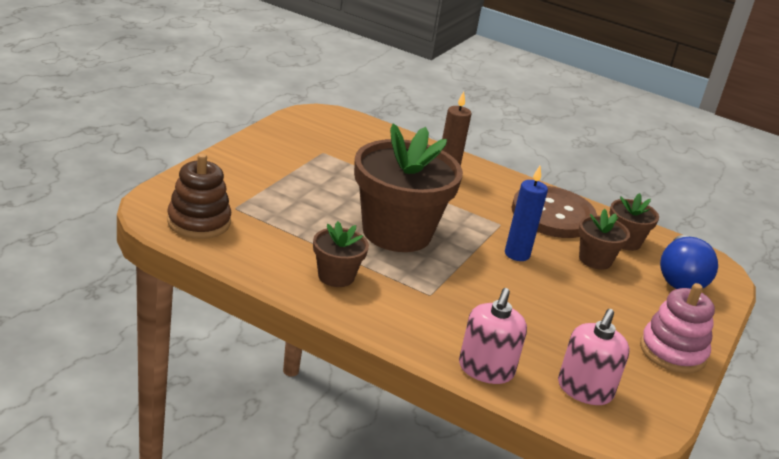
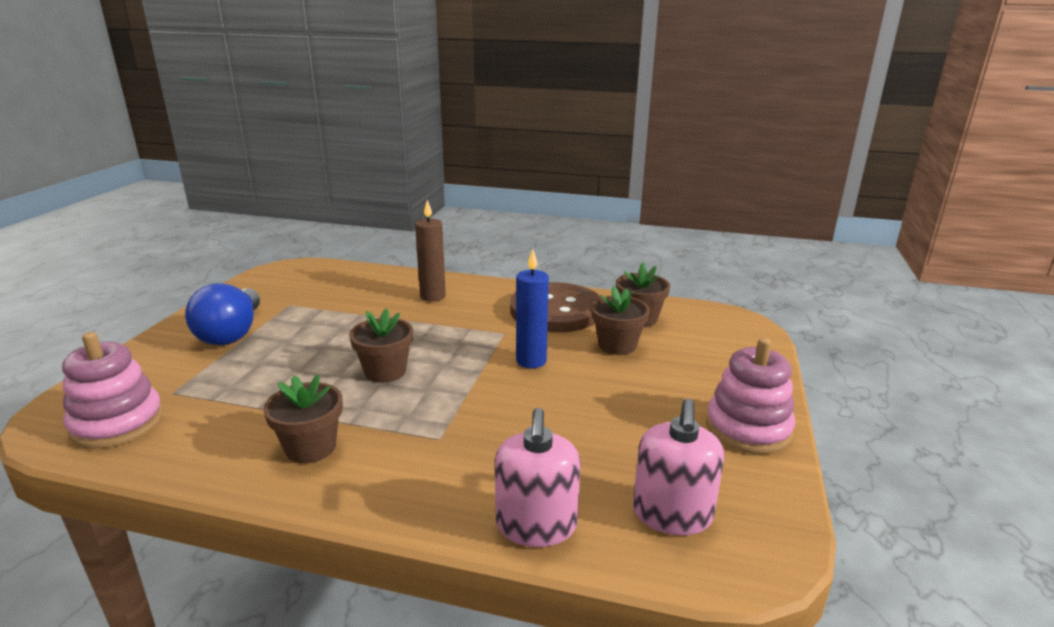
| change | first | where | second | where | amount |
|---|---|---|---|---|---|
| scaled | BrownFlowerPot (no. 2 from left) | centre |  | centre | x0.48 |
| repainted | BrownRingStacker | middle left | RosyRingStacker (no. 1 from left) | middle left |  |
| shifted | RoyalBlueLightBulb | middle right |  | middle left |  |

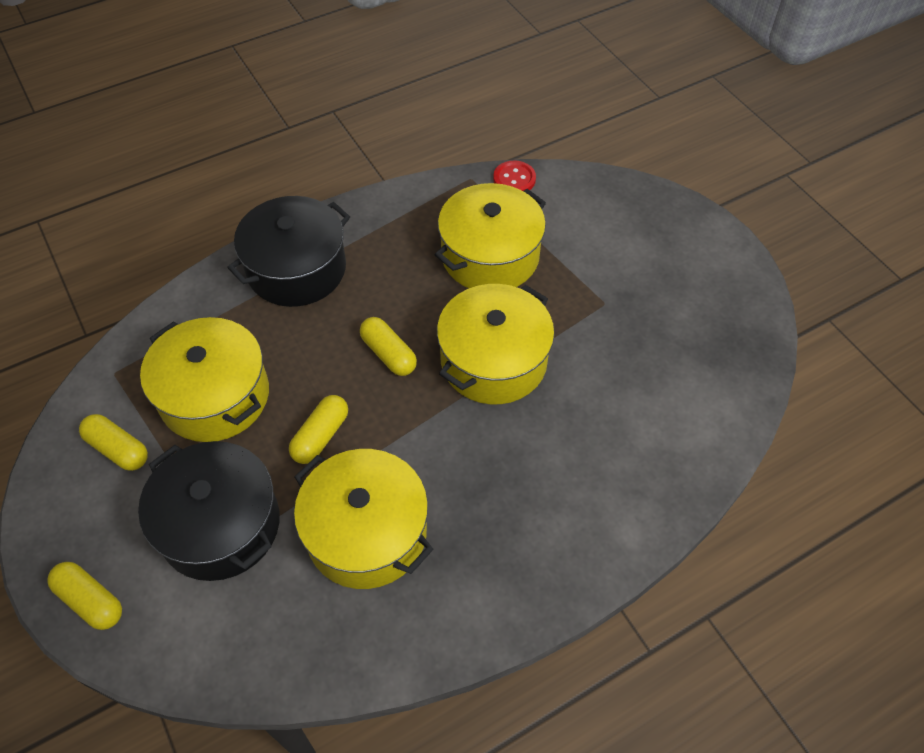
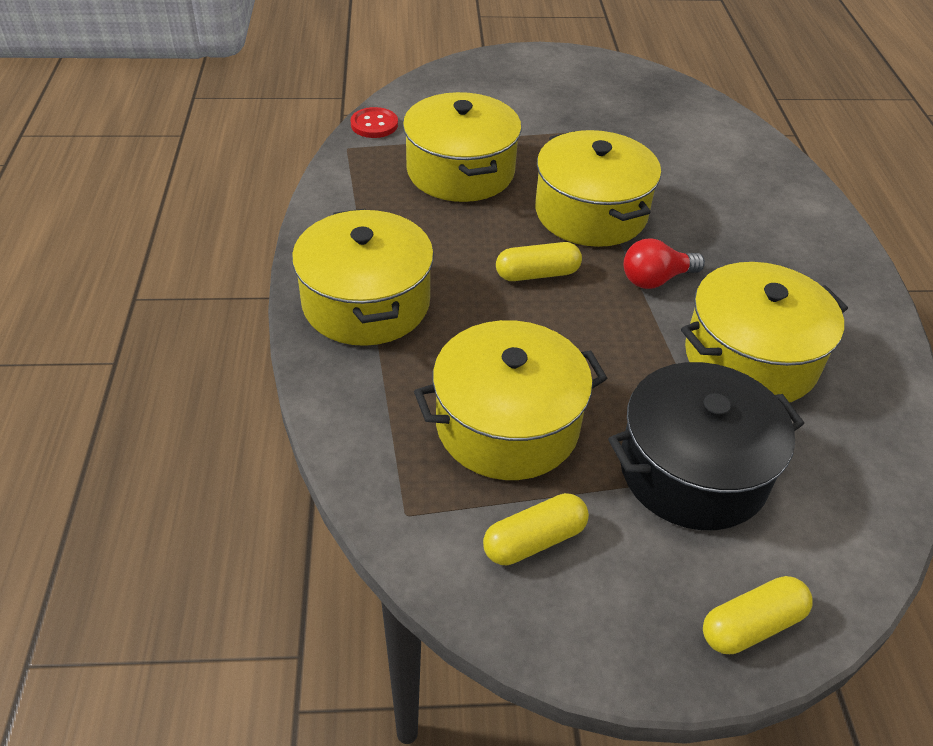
| change | first | where | second | where | amount |
|---|---|---|---|---|---|
| repainted | JetBlackStockpot (no. 2 from left) | middle left | YellowStockpot (no. 1 from left) | centre |  |
| gone | YellowPill (no. 3 from left) | centre |  |  |  |
| new |  |  | ScarletLightBulb | middle right |  |

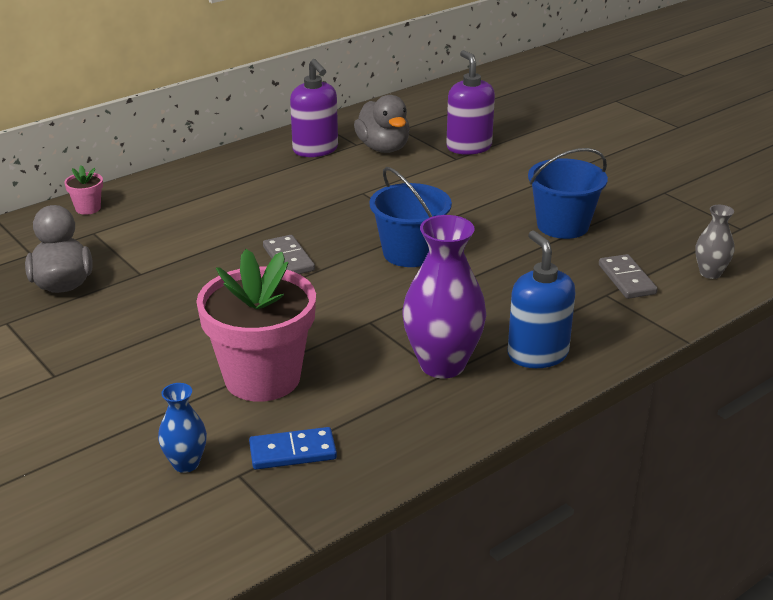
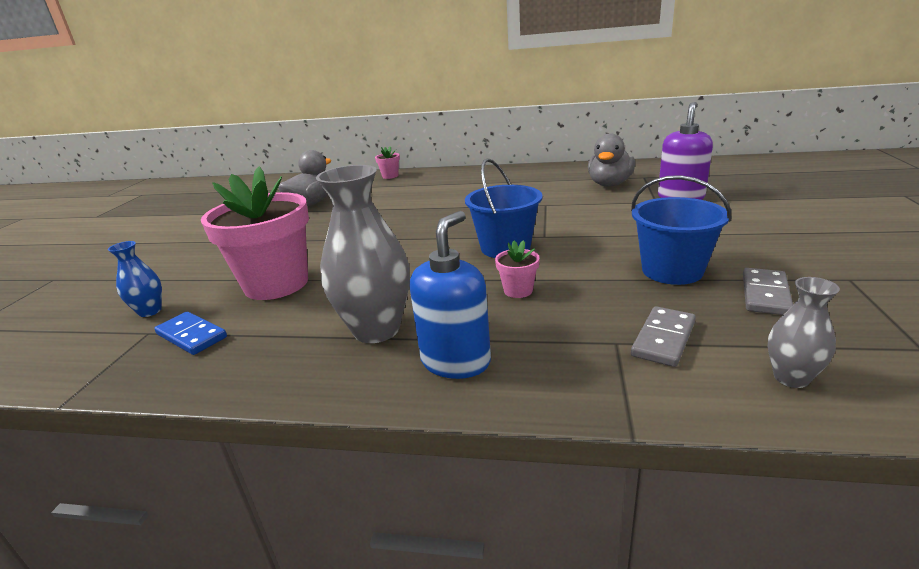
| change | first | where | second | where | amount |
|---|---|---|---|---|---|
| gone | VioletPumpBottle (no. 1 from left) | top centre |  |  |  |
| repainted | VioletTallVase | centre | AshGreyTallVase (no. 1 from left) | centre |  |
| shifted | AshGreyDomino (no. 1 from left in the first image) | centre | AshGreyDomino (no. 2 from left) | middle right |  |
| new |  |  | RosyFlowerPot (no. 3 from left) | centre |  |

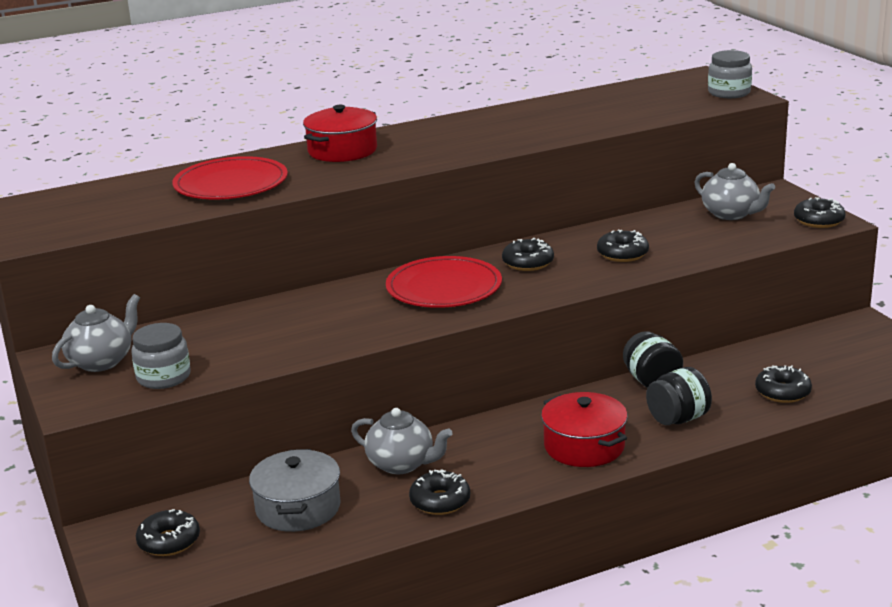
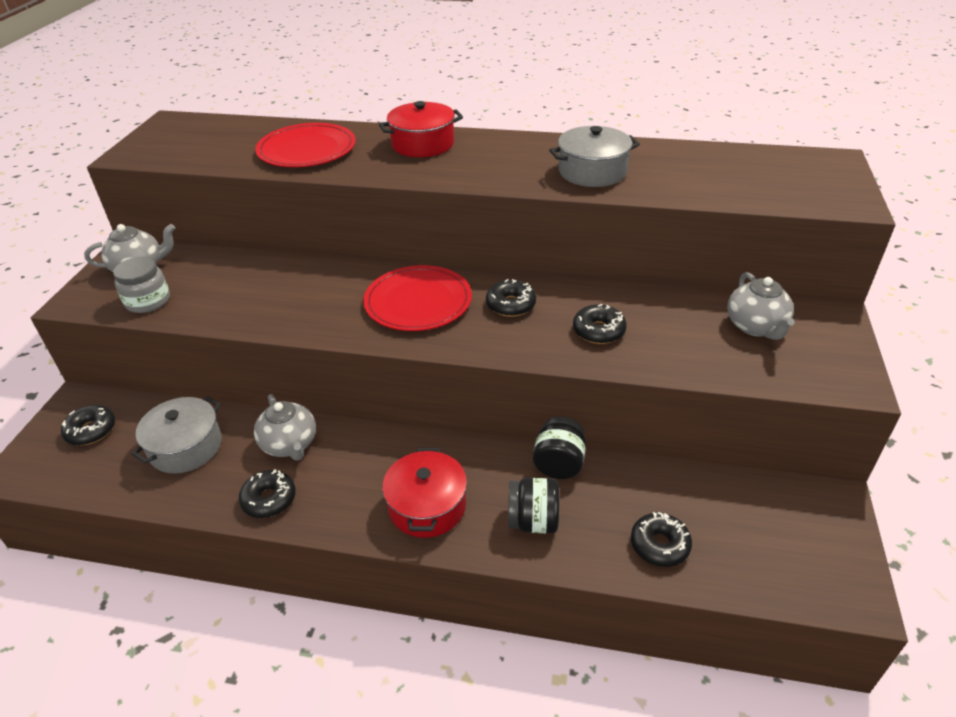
| change | first | where | second | where | amount |
|---|---|---|---|---|---|
| gone | AshGreyJamJar (no. 2 from left) | top right |  |  |  |
| gone | JetBlackDonut (no. 6 from left) | middle right |  |  |  |
| new |  |  | AshGreyStockpot (no. 2 from left) | top centre |  |

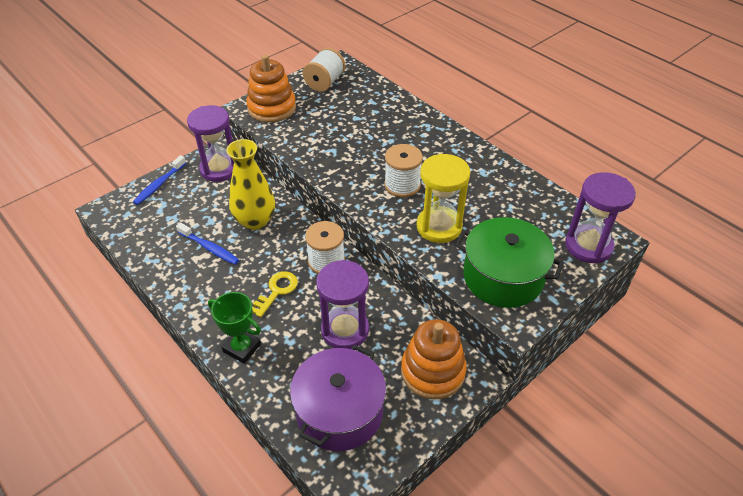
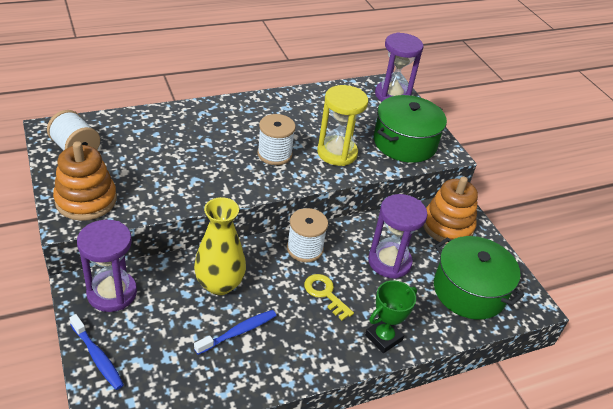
| change | first | where | second | where | amount |
|---|---|---|---|---|---|
| repainted | VioletStockpot | bottom centre | EmeraldStockpot (no. 2 from left) | bottom right |  |

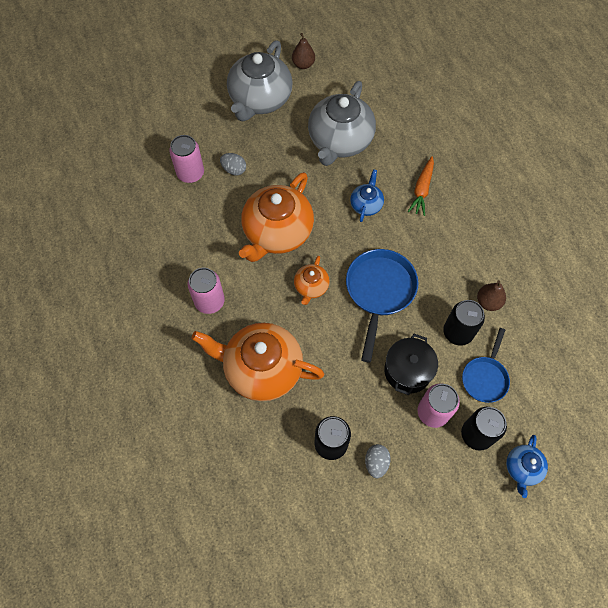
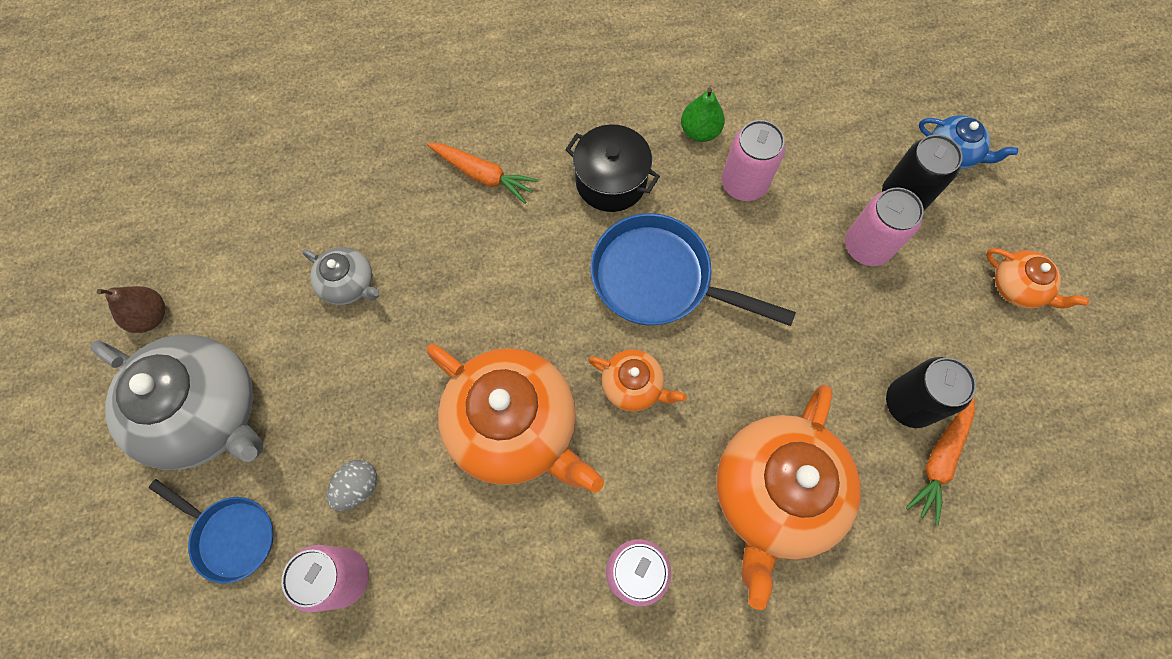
| change | first | where | second | where | amount |
|---|---|---|---|---|---|
| scaled | AshGreyChinaTeapot (no. 2 from left) | top centre |  | middle left | x0.48 |
| gone | RoyalBlueChinaTeapot (no. 1 from left) | top centre |  |  |  |
| repainted | BrownPear (no. 2 from left) | middle right | EmeraldPear | top centre |  |
| repainted | JetBlackSodaCan (no. 2 from left) | middle right | RosySodaCan (no. 3 from left) | top centre |  |
| shifted | RoyalBlueFryingPan (no. 2 from left in the first image) | middle right | RoyalBlueFryingPan (no. 1 from left) | bottom left |  |
| shifted | JetBlackStockpot | middle right |  | top centre |  |
| gone | AshGreyEggShape (no. 2 from left) | bottom centre |  |  |  |
| new |  |  | OrangeChinaTeapot (no. 4 from left) | middle right |  |
| new |  |  | OrangeRootVegetable (no. 2 from left) | bottom right |  |

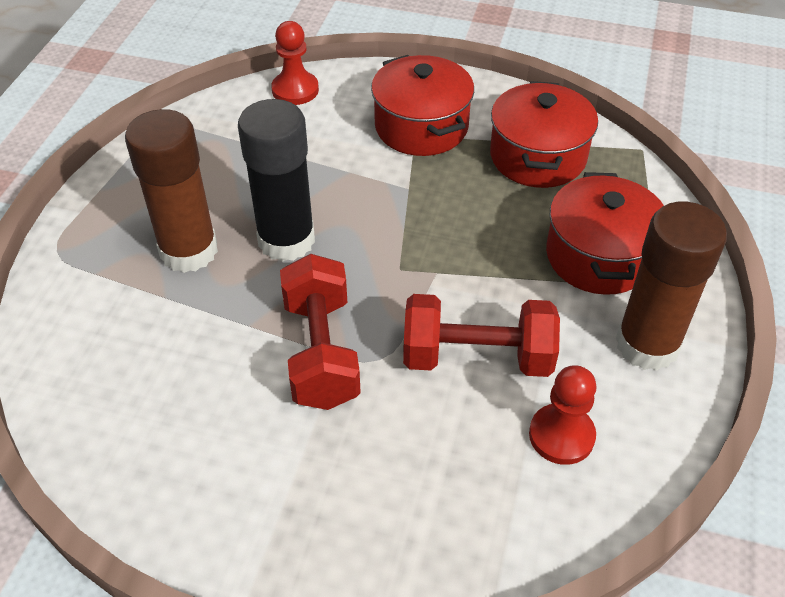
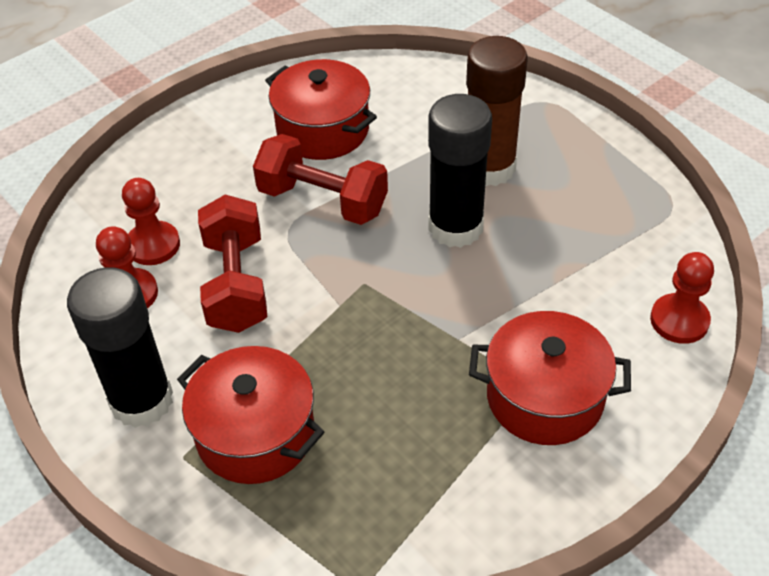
| change | first | where | second | where | amount |
|---|---|---|---|---|---|
| shifted | ScarletStockpot (no. 2 from left) | top right |  | top centre |  |
| repainted | BrownGlueStick (no. 2 from left) | middle right | JetBlackGlueStick (no. 1 from left) | middle left |  |
| rotated | ScarletDumbbell (no. 2 from left in the first image) | centre | ScarletDumbbell (no. 1 from left) | middle left | 45 degrees counterclockwise |
| new |  |  | ScarletGamePawn (no. 2 from left) | middle left |  |

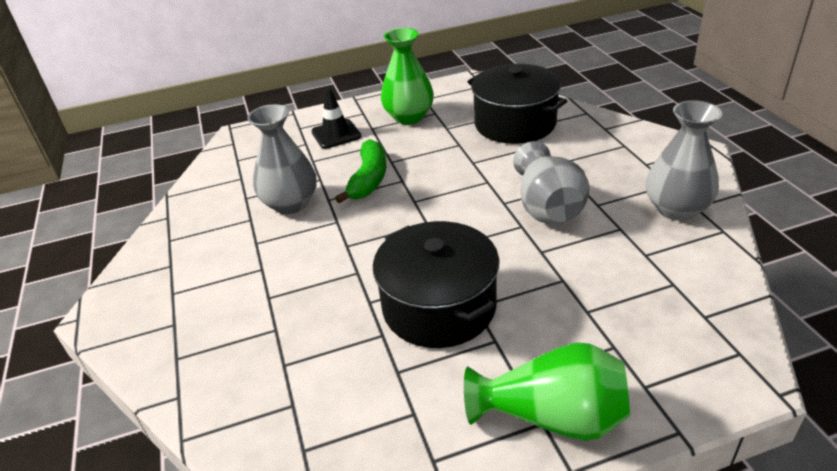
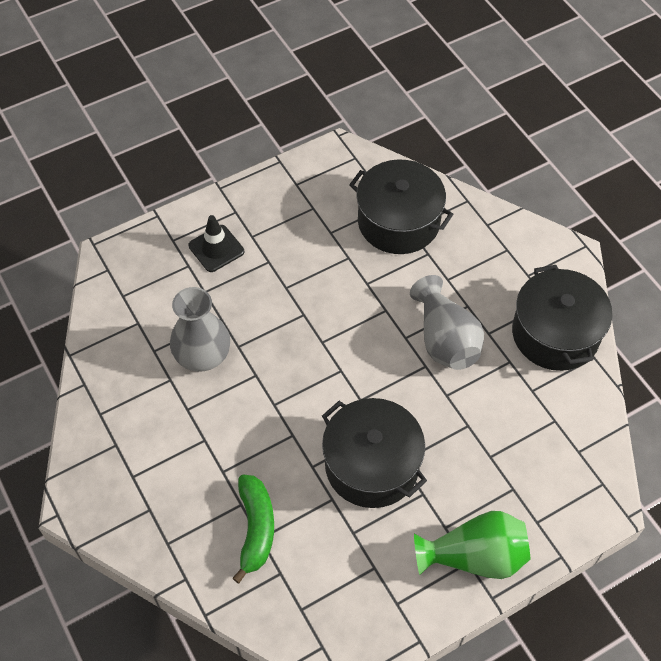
| change | first | where | second | where | amount |
|---|---|---|---|---|---|
| gone | EmeraldTallVase (no. 1 from left) | top centre |  |  |  |
| swapped | AshGreyTallVase (no. 3 from left) | middle right | JetBlackStockpot (no. 3 from left) | middle right |  |
| shifted | EmeraldToyBanana | centre |  | bottom centre |  |

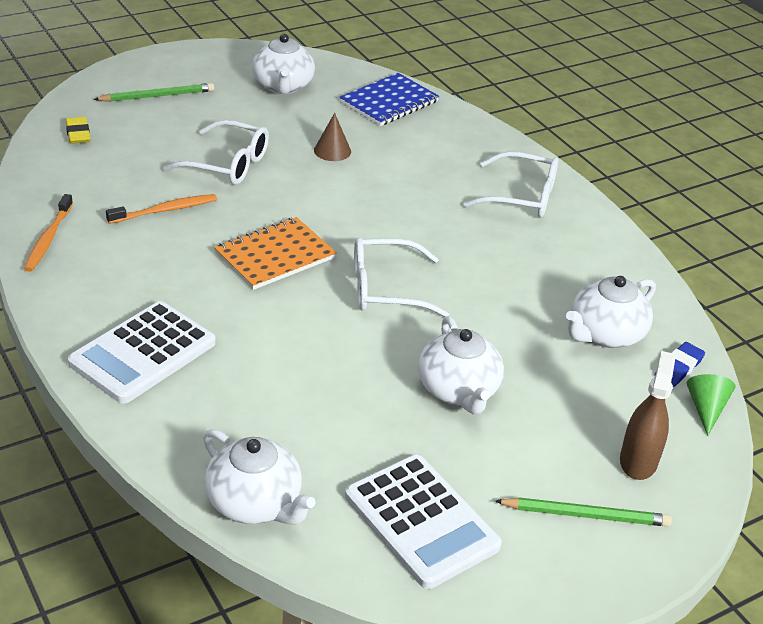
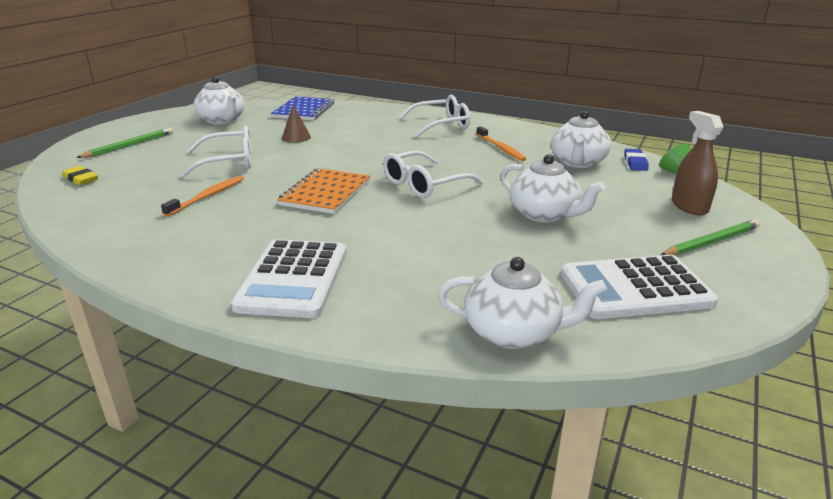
| change | first | where | second | where | amount |
|---|---|---|---|---|---|
| shifted | OrangeDentalBrush (no. 1 from left in the first image) | middle left | OrangeDentalBrush (no. 2 from left) | top centre |  |
| rotated | PureWhiteCalculator (no. 2 from left) | bottom centre |  | middle right | 150 degrees clockwise |

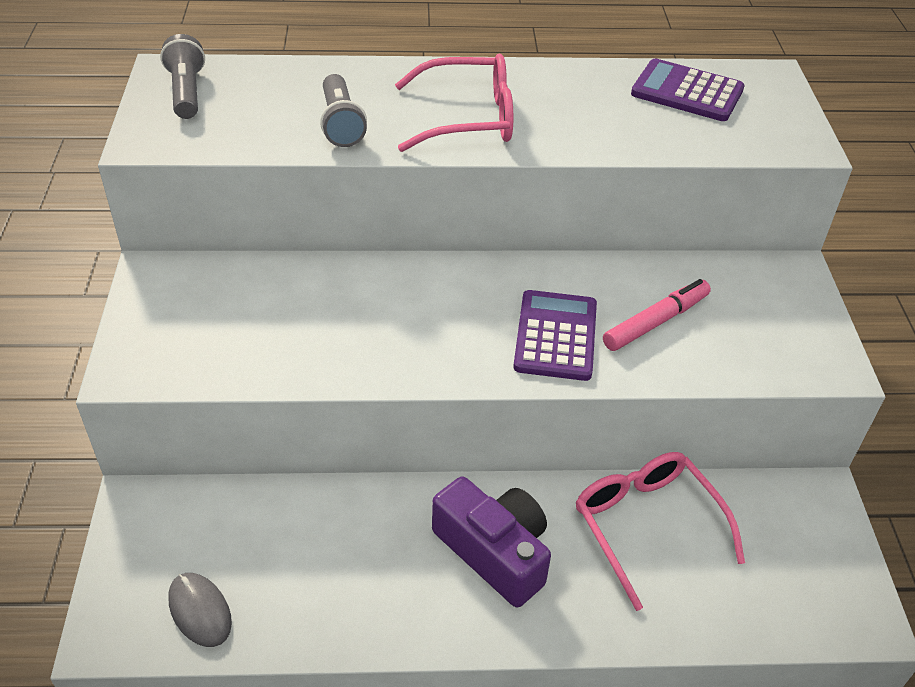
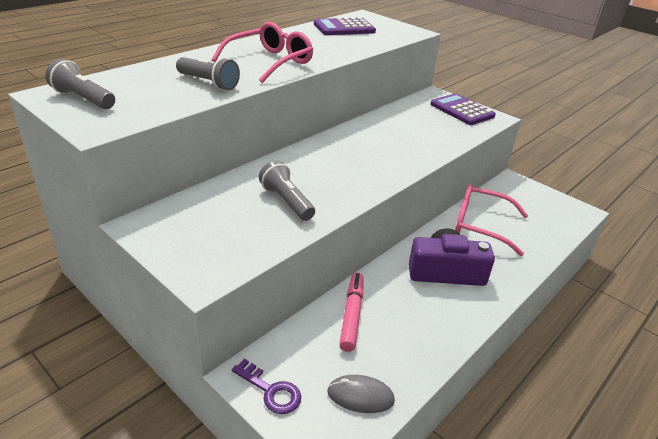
| change | first | where | second | where | amount |
|---|---|---|---|---|---|
| shifted | RosyFeltPen | middle right |  | bottom centre |  |
| shifted | VioletCalculator (no. 1 from left in the first image) | centre | VioletCalculator (no. 2 from left) | top right |  |
| new |  |  | AshGreyFlashlight (no. 3 from left) | centre |  |
| new |  |  | VioletLatchkey | bottom centre |  |

